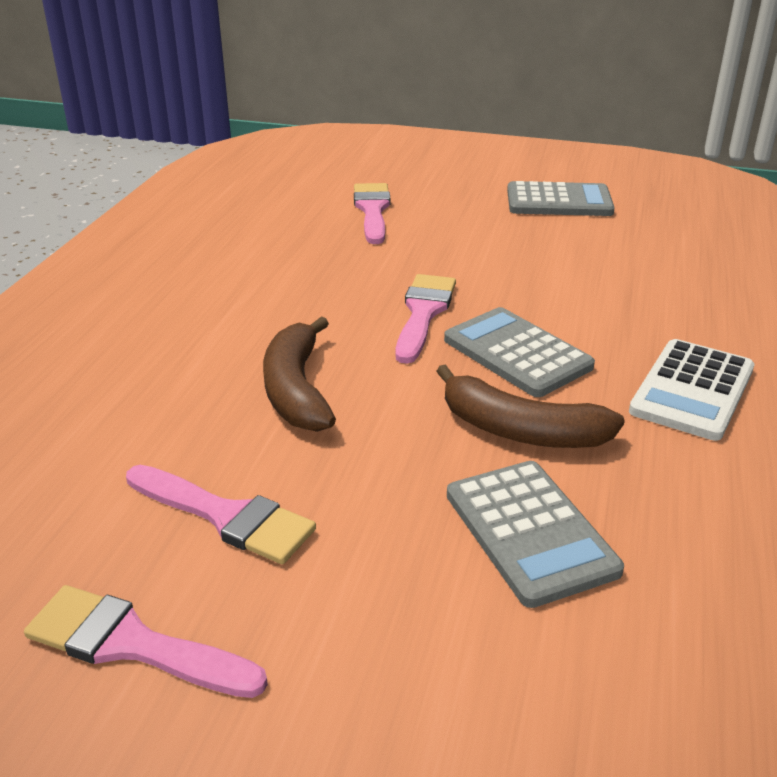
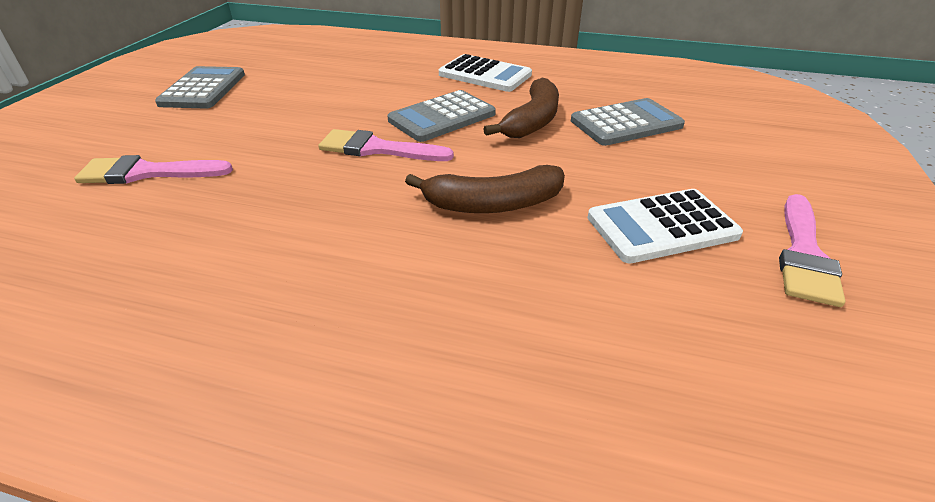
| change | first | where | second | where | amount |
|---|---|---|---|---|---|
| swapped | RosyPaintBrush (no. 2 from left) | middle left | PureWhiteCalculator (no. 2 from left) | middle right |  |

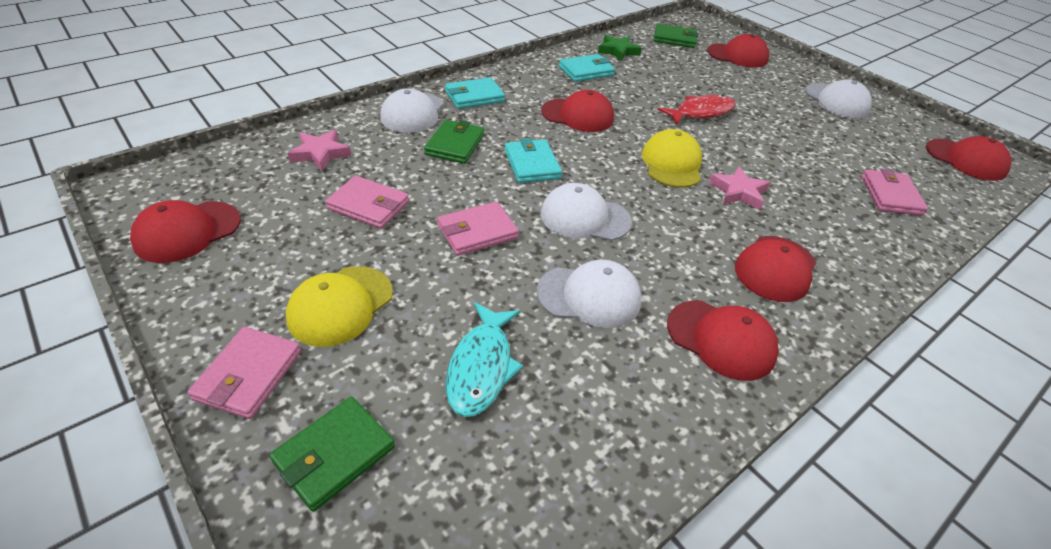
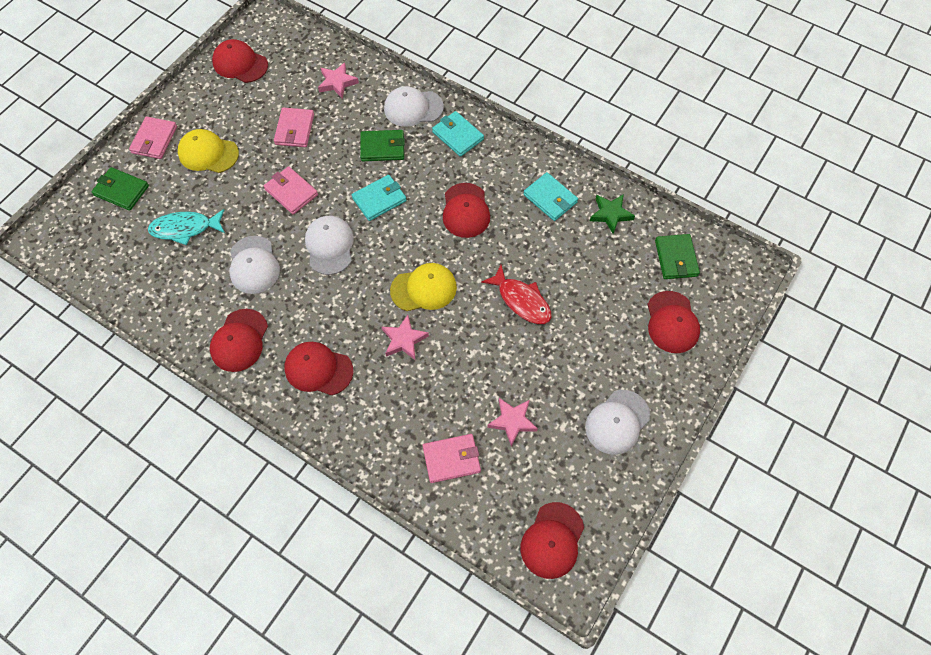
| change | first | where | second | where | amount |
|---|---|---|---|---|---|
| rotated | RosyCardWallet (no. 1 from left) | bottom left |  | top left | 75 degrees counterclockwise |
| new |  |  | RosyFivePointedStar (no. 3 from left) | centre |  |

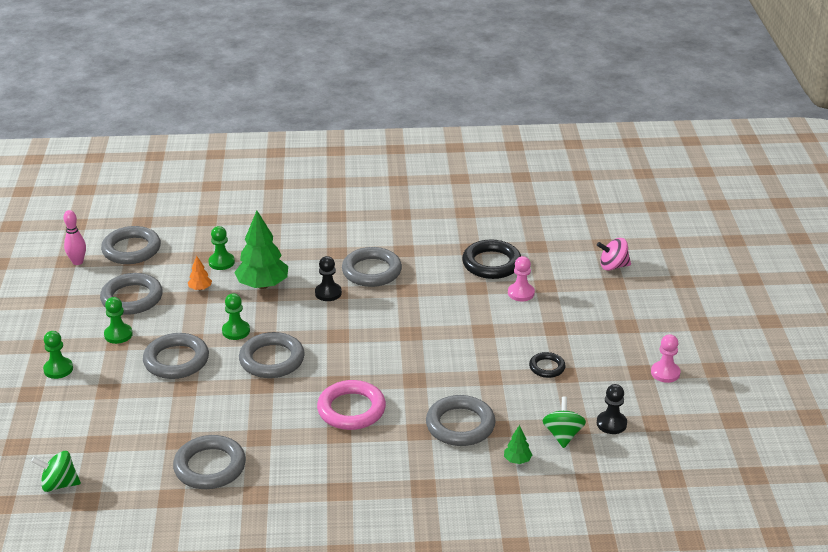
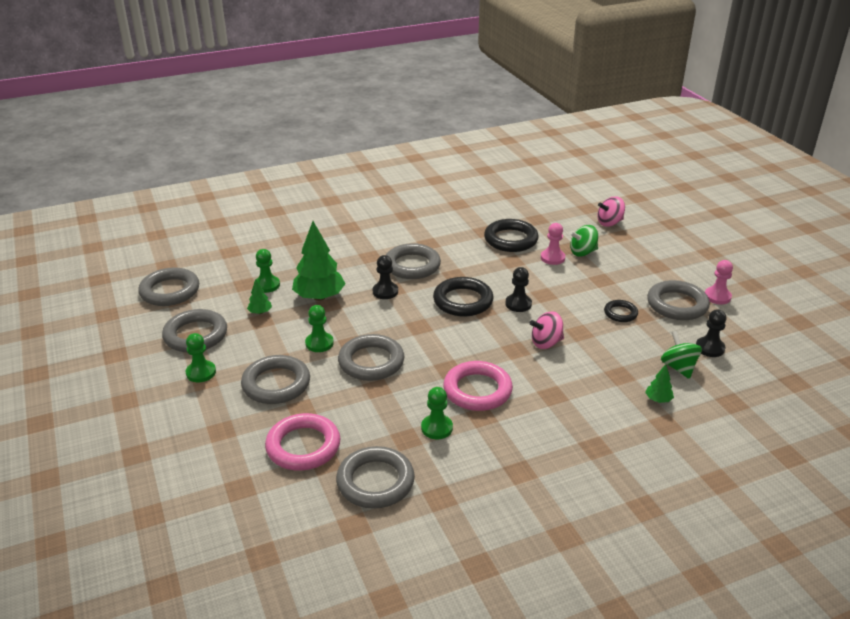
| change | first | where | second | where | amount |
|---|---|---|---|---|---|
| gone | RosyBowlingPin | middle left |  |  |  |
| repainted | OrangeToyTree | middle left | EmeraldToyTree (no. 1 from left) | middle left |  |
| shifted | EmeraldGamePawn (no. 1 from left in the first image) | middle left | EmeraldGamePawn (no. 4 from left) | bottom centre |  |
| shifted | AshGreyTorus (no. 7 from left) | bottom centre |  | middle right |  |
| shifted | EmeraldWhirligig (no. 1 from left) | bottom left |  | middle right |  |
| new |  |  | JetBlackGamePawn (no. 2 from left) | centre |  |
| new |  |  | JetBlackTorus (no. 1 from left) | centre |  |
| new |  |  | RosyWhirligig (no. 1 from left) | centre |  |
| new |  |  | RosyTorus (no. 1 from left) | bottom centre |  |

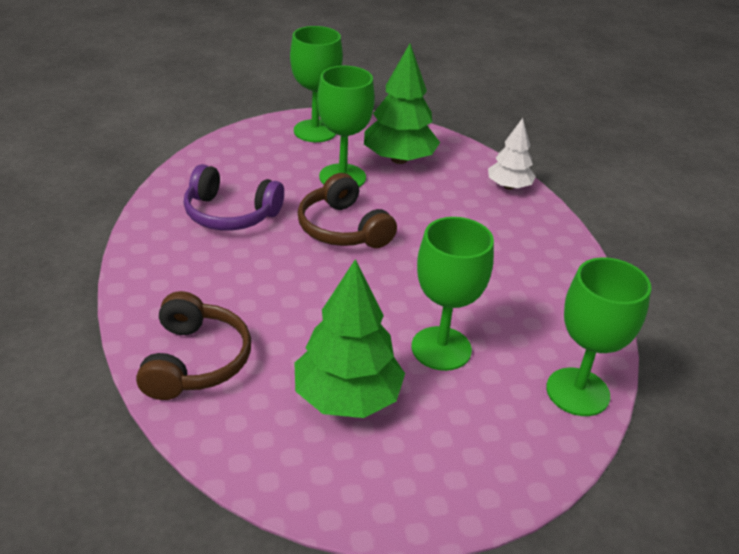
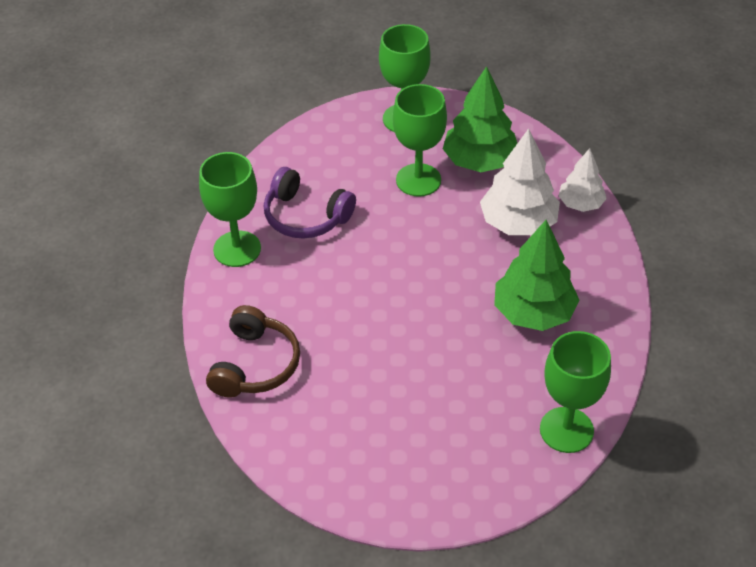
| change | first | where | second | where | amount |
|---|---|---|---|---|---|
| gone | BrownHeadphones (no. 2 from left) | centre |  |  |  |
| shifted | EmeraldGoblet (no. 3 from left in the first image) | centre | EmeraldGoblet (no. 1 from left) | middle left |  |
| shifted | EmeraldToyTree (no. 1 from left in the first image) | centre | EmeraldToyTree (no. 2 from left) | middle right |  |
| new |  |  | PureWhiteToyTree (no. 1 from left) | top right |  |

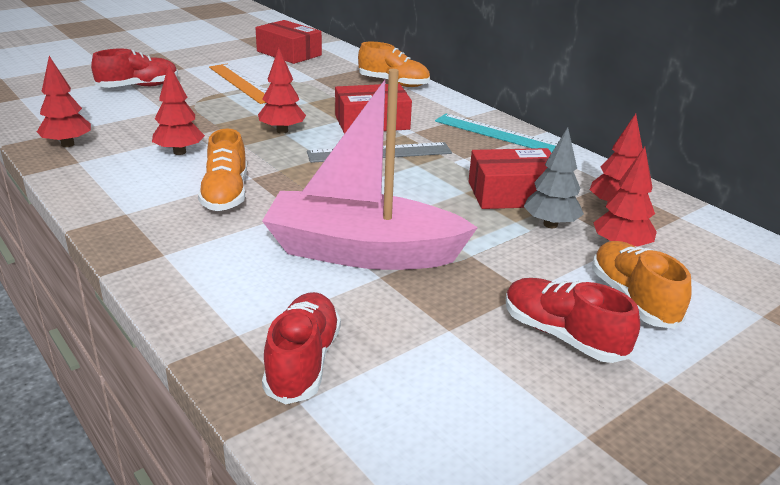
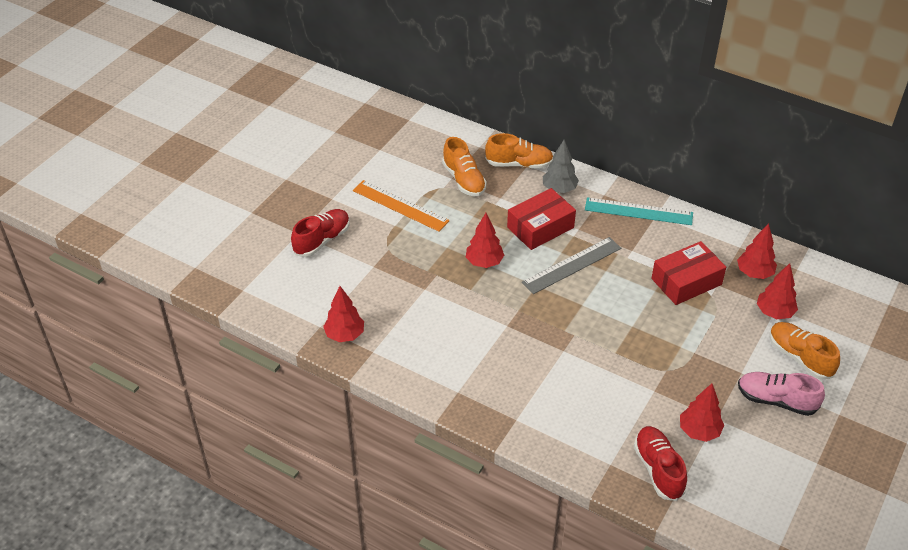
| change | first | where | second | where | amount |
|---|---|---|---|---|---|
| gone | ScarletBox (no. 1 from left) | top centre |  |  |  |
| shifted | ScarletToyTree (no. 2 from left in the first image) | top left | ScarletToyTree (no. 3 from left) | bottom right |  |
| gone | RosyBoat | centre |  |  |  |
| shifted | AshGreyToyTree | middle right |  | top centre |  |
| shifted | OrangeShoe (no. 1 from left) | middle left |  | top centre |  |
| repainted | ScarletShoe (no. 3 from left) | middle right | RosyShoe | bottom right |  |

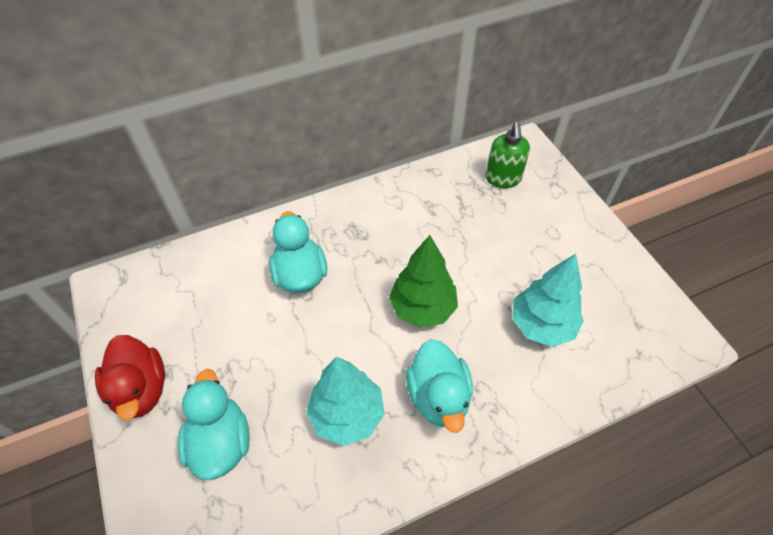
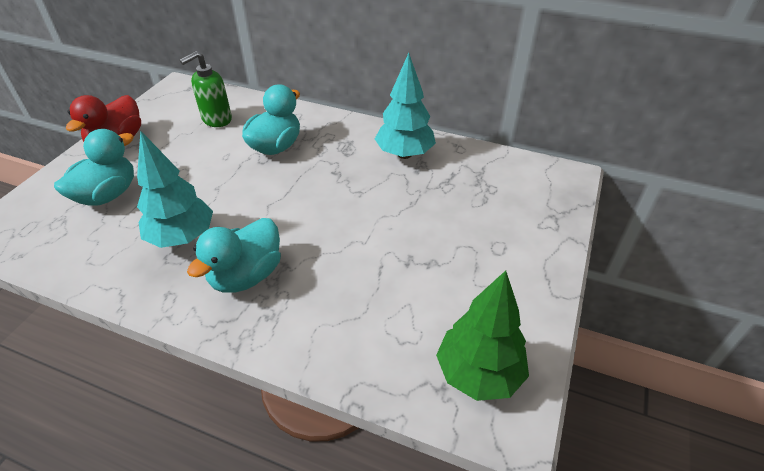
| change | first | where | second | where | amount |
|---|---|---|---|---|---|
| shifted | EmeraldPumpBottle | top centre |  | top left |  |
| shifted | EmeraldToyTree | centre |  | bottom centre |  |
| shifted | TealToyTree (no. 2 from left) | middle right |  | top centre |  |

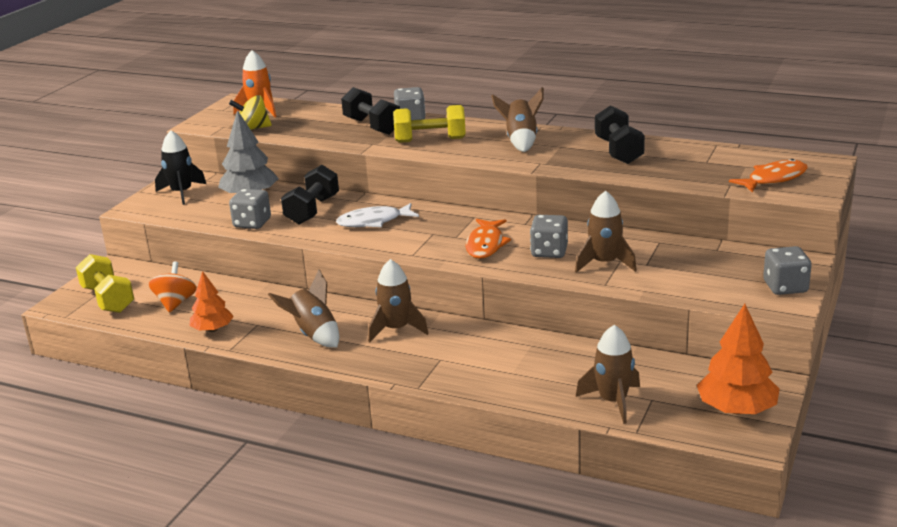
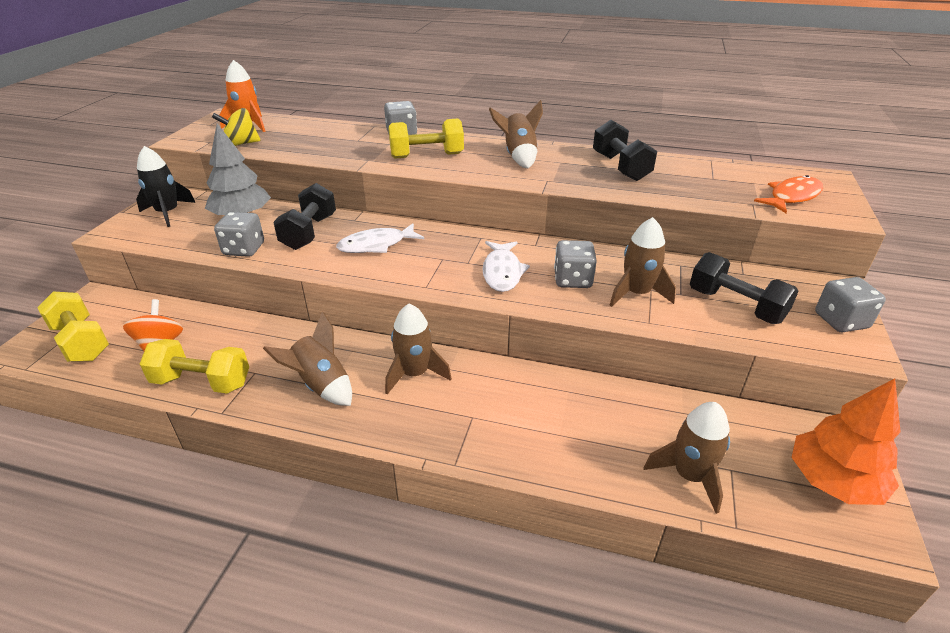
| change | first | where | second | where | amount |
|---|---|---|---|---|---|
| shifted | JetBlackDumbbell (no. 2 from left in the first image) | top centre | JetBlackDumbbell (no. 3 from left) | middle right |  |
| repainted | OrangeToyFish (no. 1 from left) | centre | PureWhiteToyFish (no. 2 from left) | centre |  |
| swapped | OrangeToyTree (no. 1 from left) | middle left | YellowDumbbell (no. 2 from left) | middle left |  |

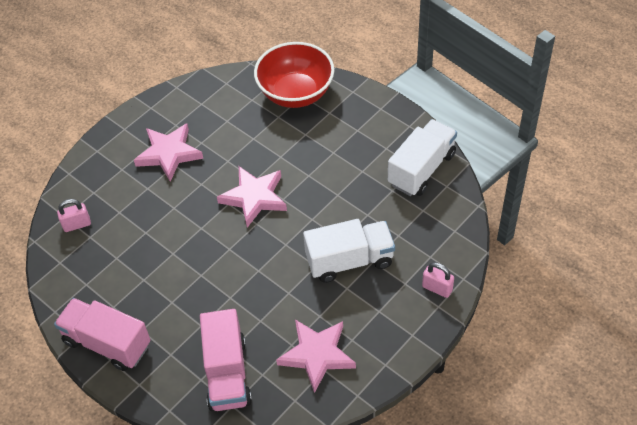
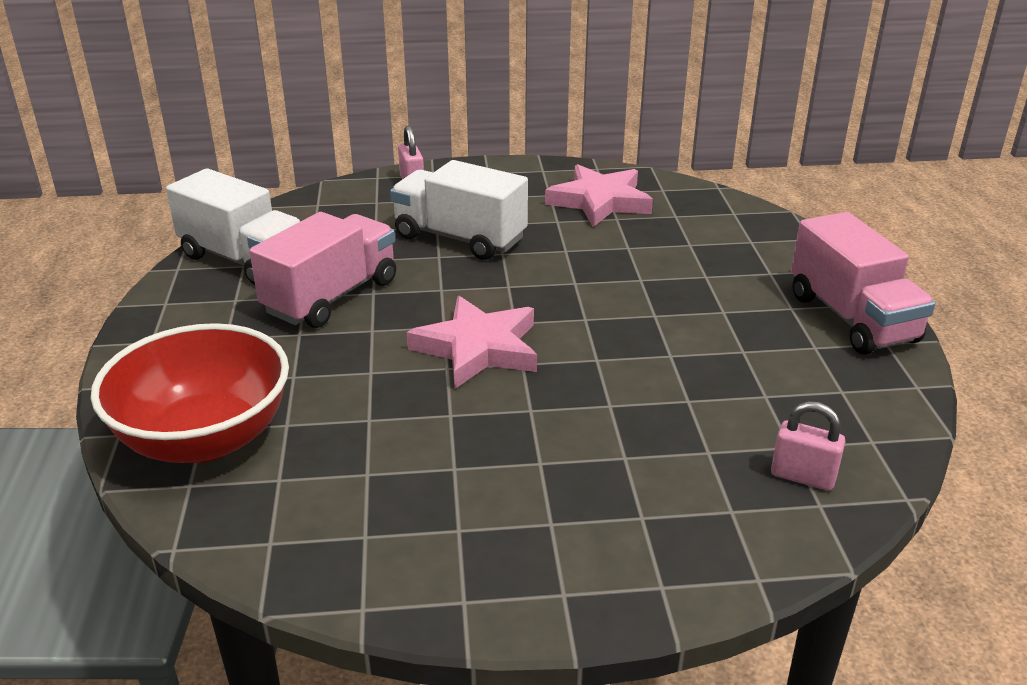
| change | first | where | second | where | amount |
|---|---|---|---|---|---|
| rotated | PureWhiteToyTruck (no. 2 from left in the first image) | centre | PureWhiteToyTruck (no. 1 from left) | top left | 135 degrees counterclockwise |
| gone | RosyFivePointedStar (no. 1 from left) | middle left |  |  |  |
| shifted | RosyToyTruck (no. 2 from left in the first image) | bottom centre | RosyToyTruck (no. 1 from left) | middle left |  |

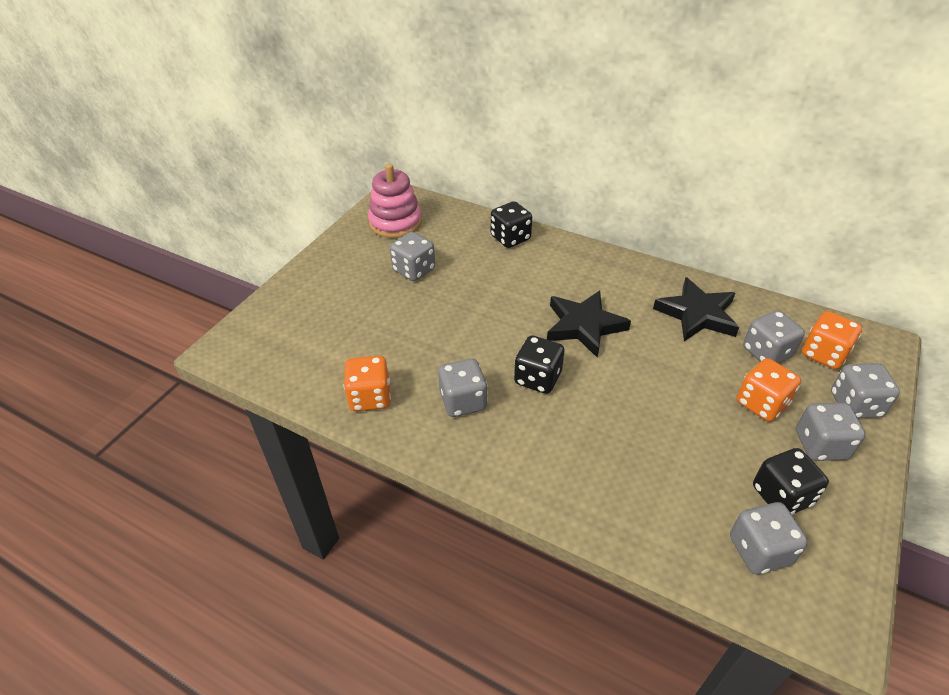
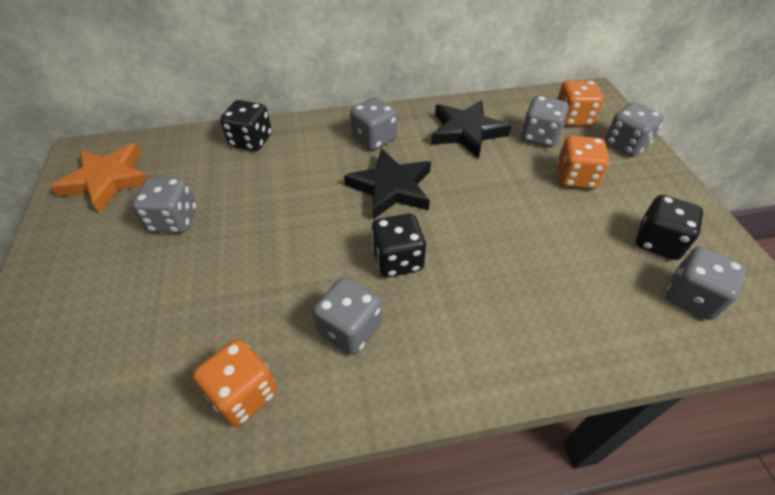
| change | first | where | second | where | amount |
|---|---|---|---|---|---|
| swapped | RosyRingStacker | top centre | OrangeFivePointedStar | middle left |  |
| shifted | AshGreyGameDie (no. 5 from left in the first image) | middle right | AshGreyGameDie (no. 3 from left) | top centre |  |

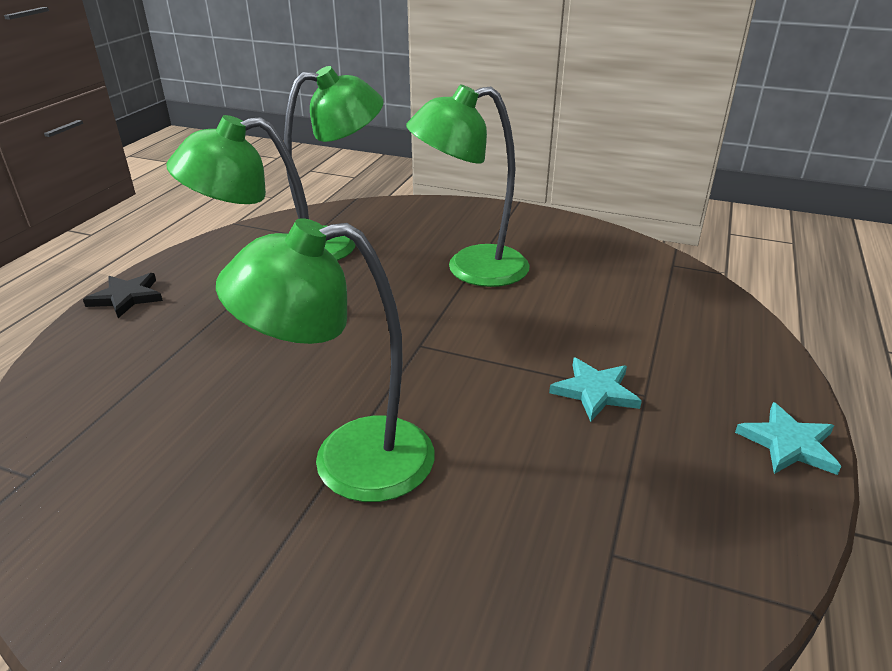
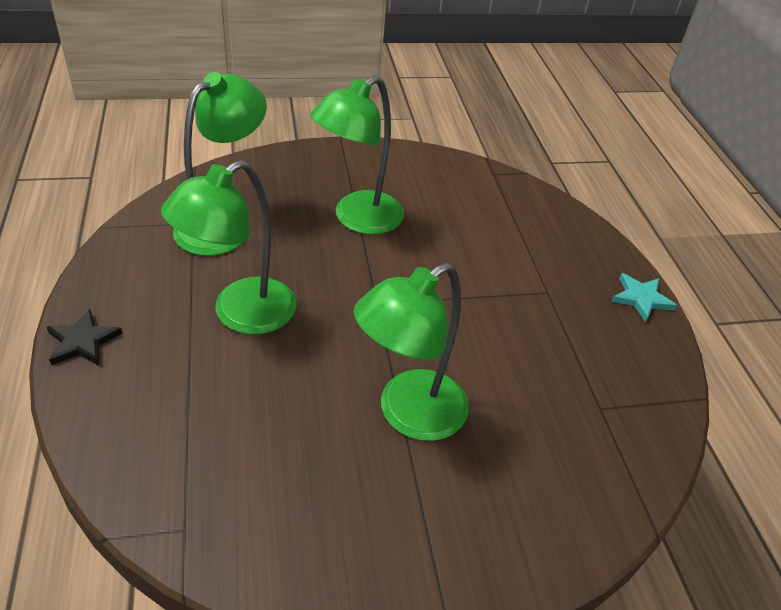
| change | first | where | second | where | amount |
|---|---|---|---|---|---|
| gone | TealFivePointedStar (no. 1 from left) | middle right |  |  |  |

